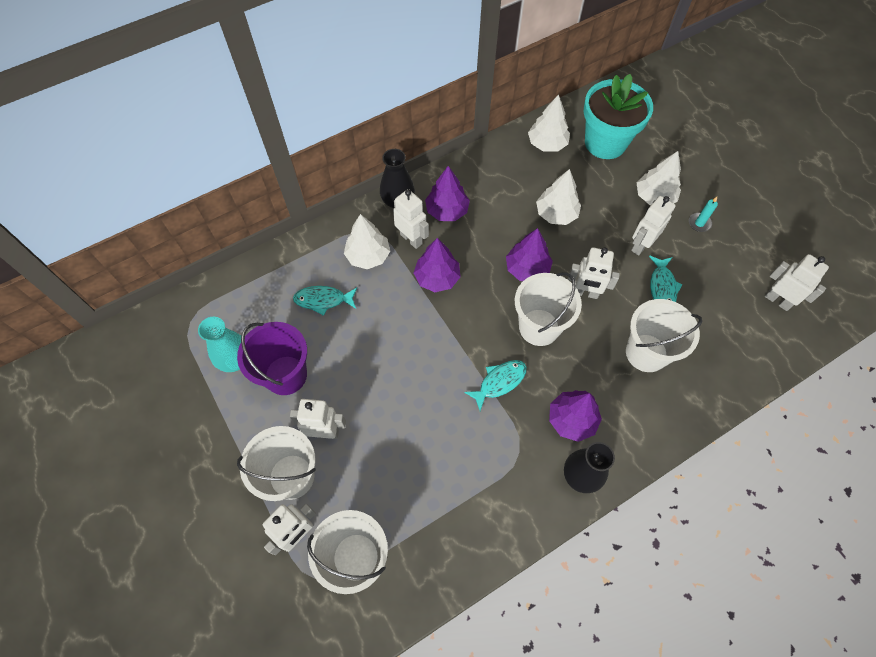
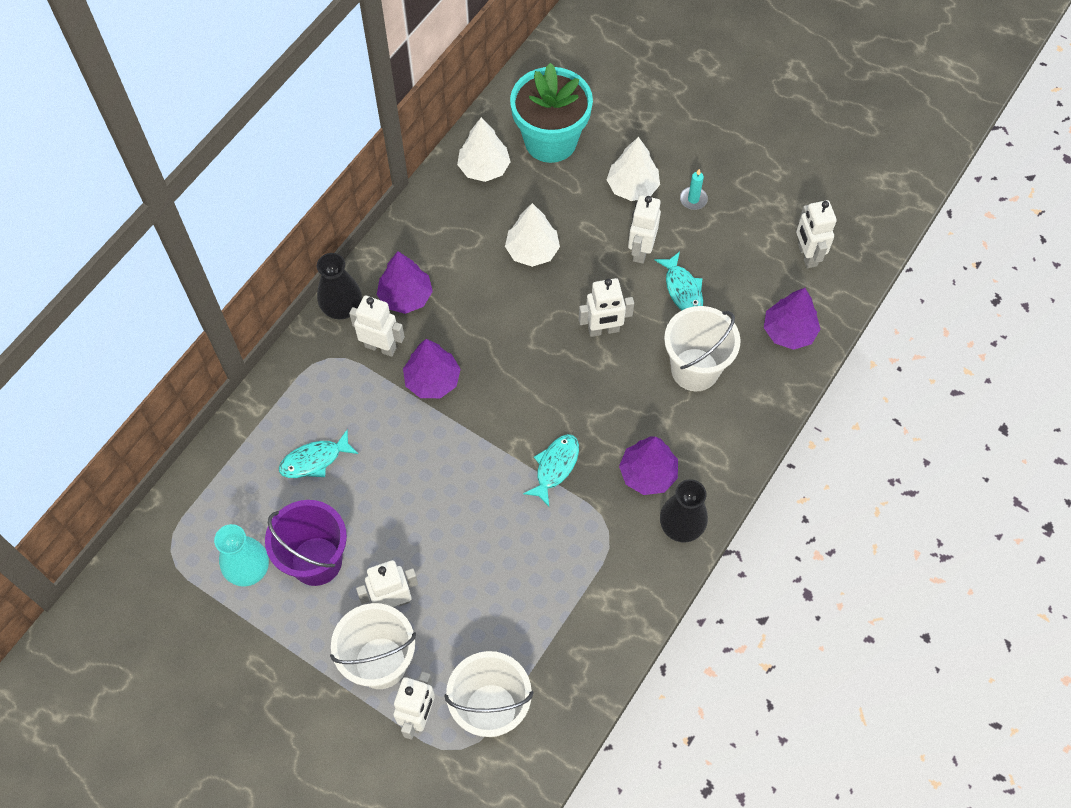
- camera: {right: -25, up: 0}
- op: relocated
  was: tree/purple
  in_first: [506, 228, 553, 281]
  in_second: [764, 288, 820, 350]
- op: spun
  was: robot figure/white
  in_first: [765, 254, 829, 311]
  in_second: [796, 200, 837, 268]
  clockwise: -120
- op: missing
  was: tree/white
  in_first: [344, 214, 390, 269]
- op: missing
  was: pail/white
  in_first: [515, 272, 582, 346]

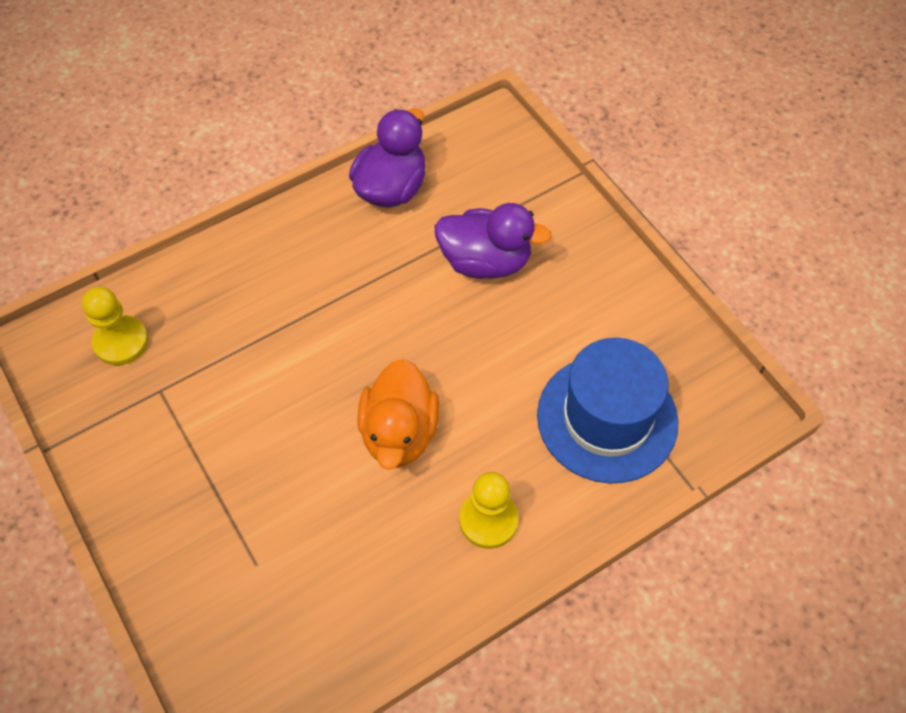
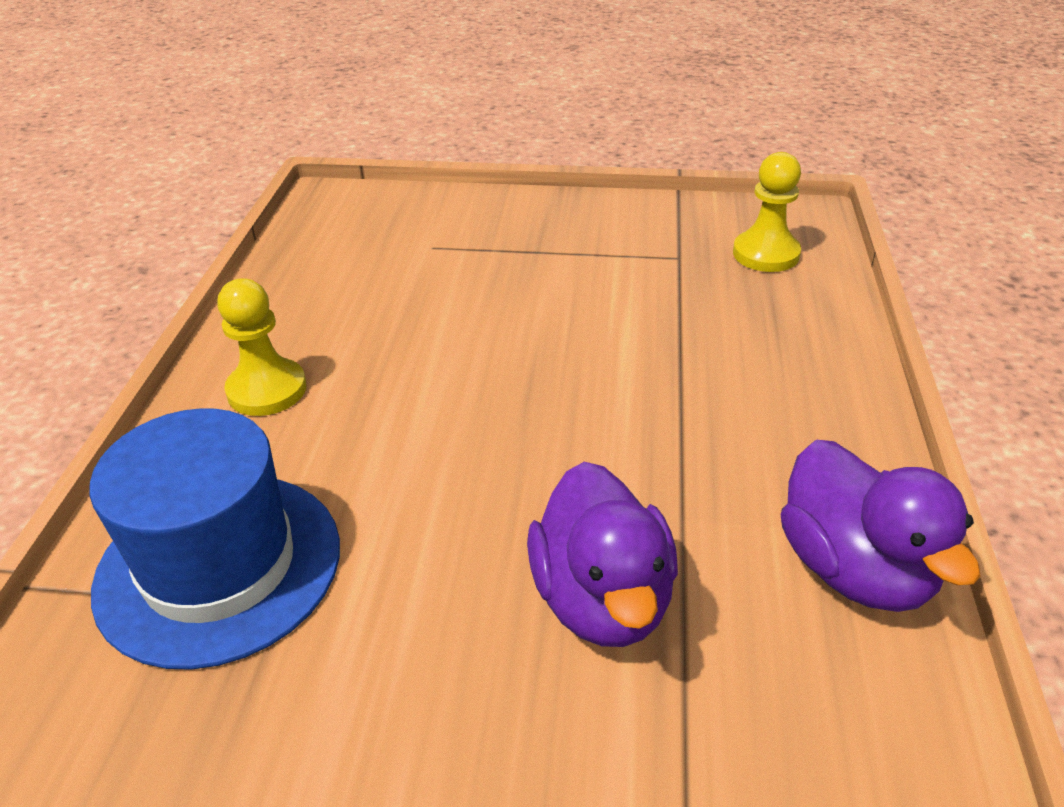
- camera: {right: 130, up: -20}
- op: spun
  was: rubber duck/purple
  in_first: [434, 203, 552, 279]
  in_second: [527, 462, 678, 647]
  clockwise: -60
- op: missing
  was: rubber duck/orange-coloured
  in_first: [357, 359, 440, 470]

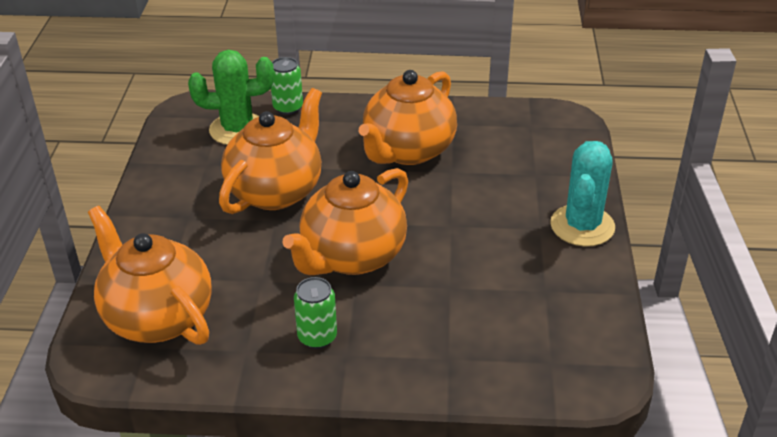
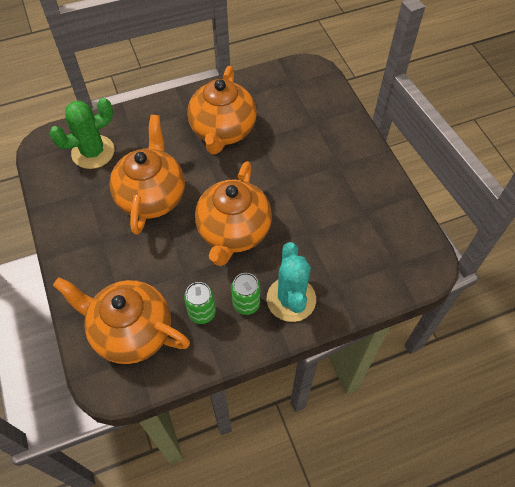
- camera: {right: -25, up: 20}
- op: relocated
  was: soda can/emerald
  in_first: [271, 57, 303, 115]
  in_second: [184, 282, 216, 324]
- op: relocated
  was: saguaro cactus/teal
  in_first: [550, 141, 615, 246]
  in_second: [267, 242, 316, 322]

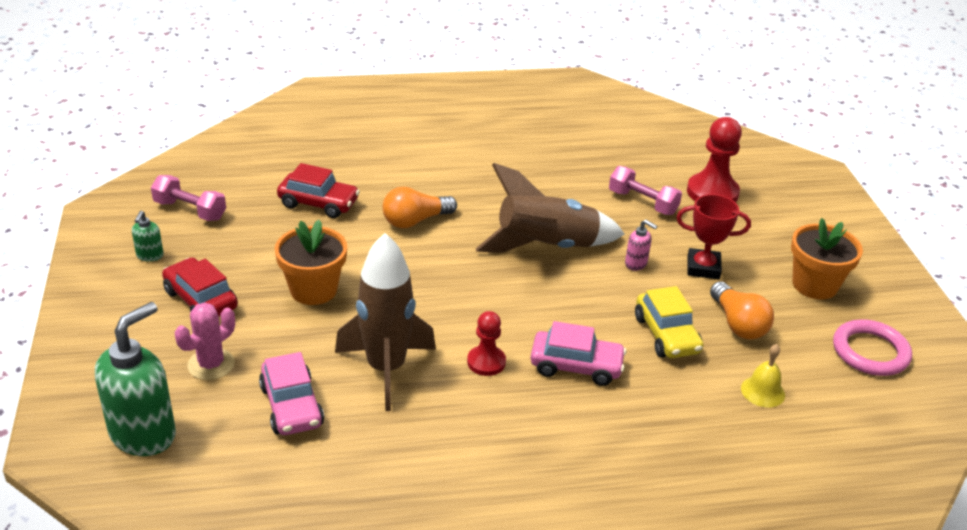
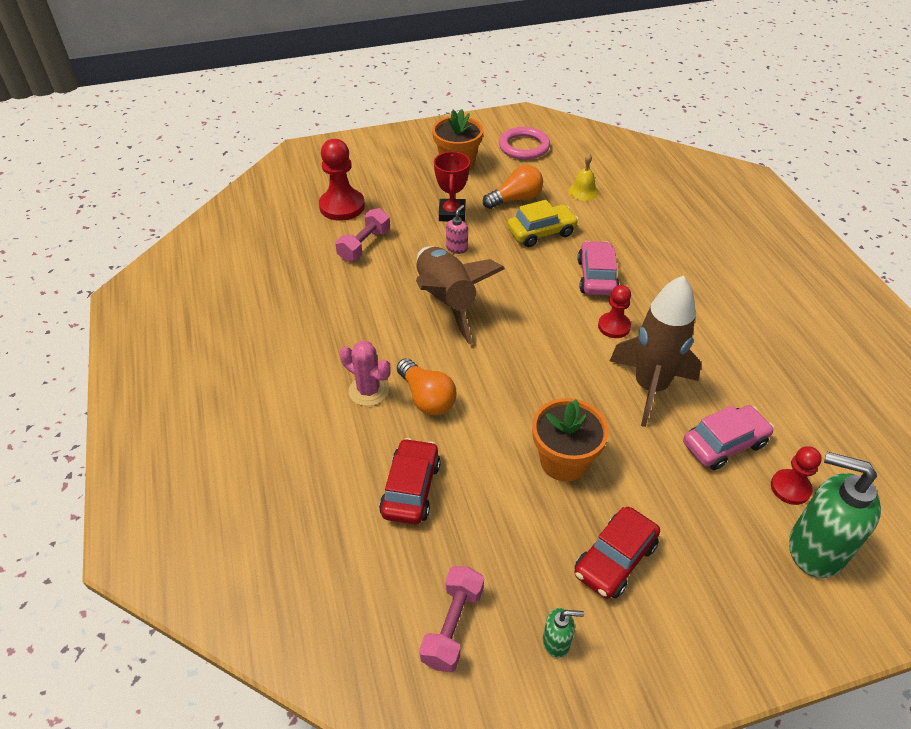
- camera: {right: -95, up: 10}
- op: relocated
  was: saguaro cactus/pink
  in_first: [175, 302, 235, 380]
  in_second: [340, 341, 390, 406]
- op: appeared
  now: chess pawn/crimson
  in_second: [771, 446, 822, 505]

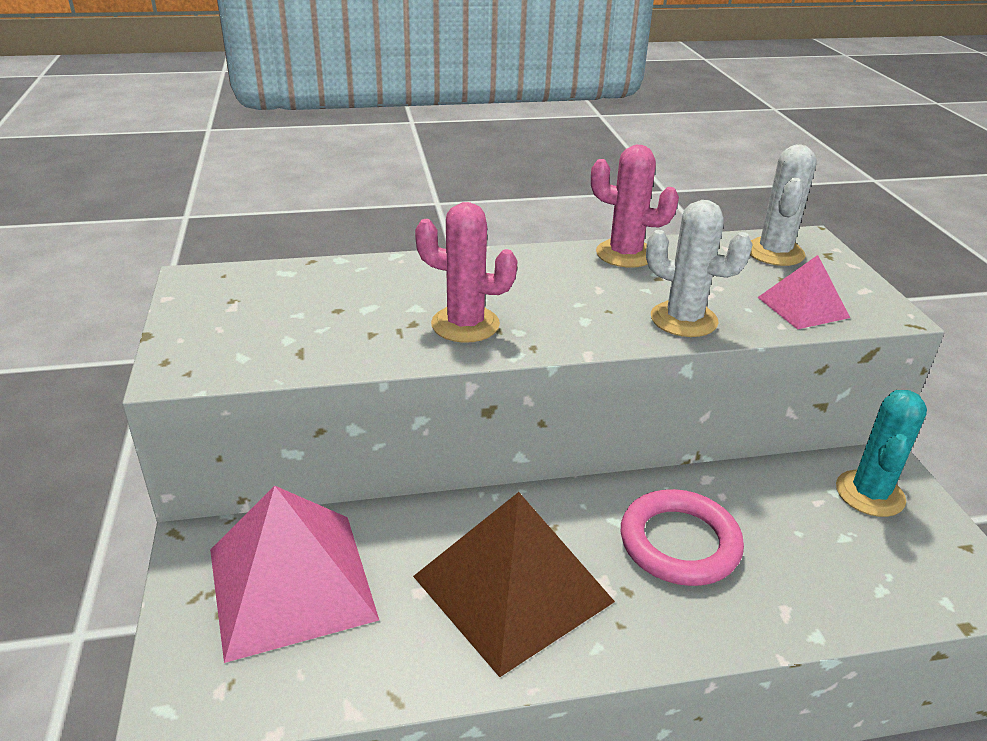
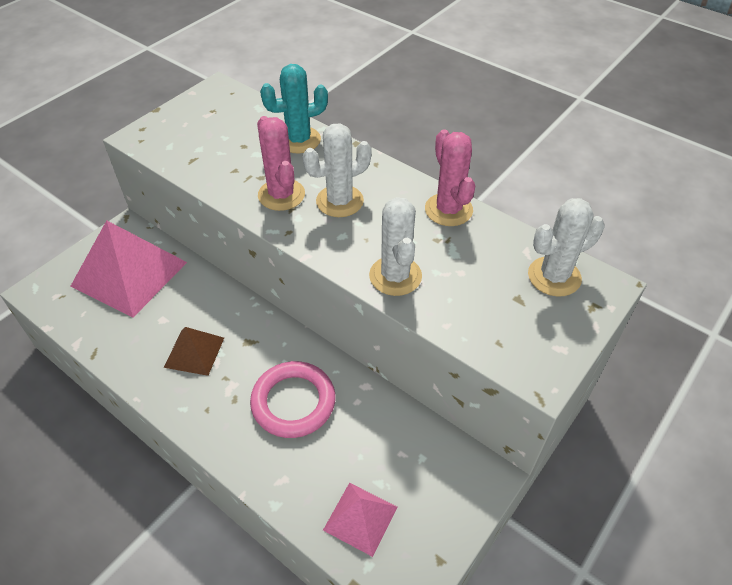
- camera: {right: 50, up: 15}
- op: size
  was: pyramid/russet
  in_first: [413, 492, 615, 677]
  in_second: [164, 327, 224, 376]
  ratio: 0.52
- op: relocated
  was: saguaro cactus/teal
  in_first: [836, 390, 927, 517]
  in_second: [260, 64, 328, 153]
- op: appeared
  now: saguaro cactus/white
  in_second: [303, 123, 372, 217]
- op: relocated
  was: pyramid/pink
  in_first: [757, 255, 850, 329]
  in_second: [323, 483, 397, 557]

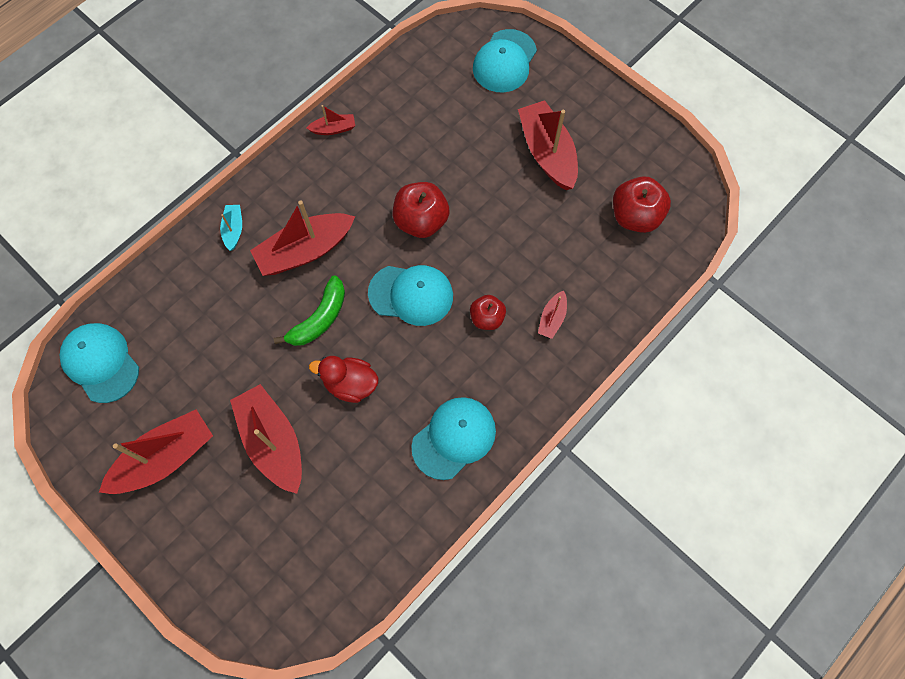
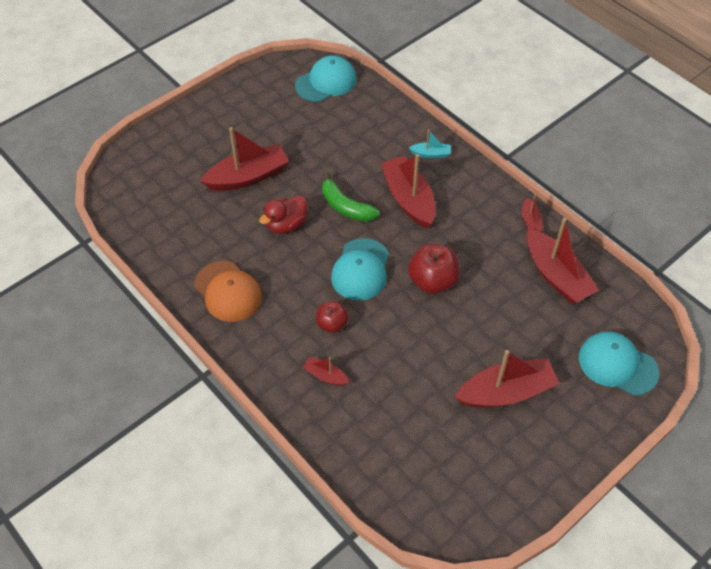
- camera: {right: 95, up: -15}
- op: colour
  was: cap/teal
  now: cap/orange-coloured
  in_first: [412, 397, 496, 480]
  in_second: [195, 261, 262, 322]
- op: spun
  was: rubber duck/crimson
  in_first: [309, 356, 378, 403]
  in_second: [259, 195, 307, 234]
  clockwise: -150
- op: relocated
  was: boat/crimson
  in_first: [99, 410, 213, 494]
  in_second: [526, 218, 599, 304]
- op: missing
  was: toy apple/crimson
  in_first: [613, 176, 671, 233]

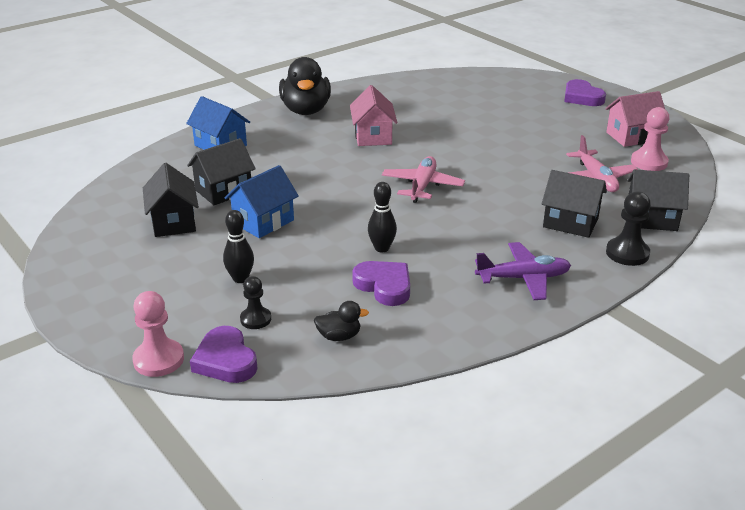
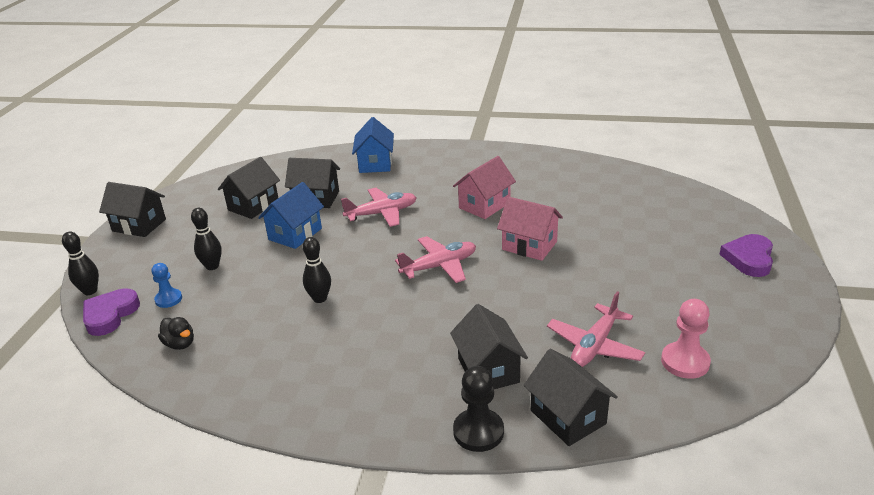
- camera: {right: 50, up: 0}
- op: exchanged
  was: chess pawn/pink
  now: skittle/black
  in_first: [132, 291, 184, 377]
  in_second: [62, 232, 99, 295]
- op: appeared
  now: cottage/black
  in_second: [99, 182, 166, 237]
- op: colour
  was: chess pawn/black
  now: chess pawn/royal blue
  in_first: [240, 276, 271, 329]
  in_second: [151, 263, 182, 308]
- op: spun
  was: cottage/royal blue
  in_first: [225, 165, 299, 238]
  in_second: [258, 182, 324, 249]
  clockwise: -60
- op: appeared
  now: toy plane/pink
  in_second: [341, 188, 417, 227]
- op: relocated
  was: cottage/pink
  in_first: [605, 91, 665, 147]
  in_second: [497, 197, 563, 261]
- op: missing
  was: rubber duck/black
  in_first: [279, 57, 331, 115]
- op: missing
  was: heart shape/purple
  in_first: [352, 261, 410, 306]
- op: missing
  was: toy plane/purple
  in_first: [475, 242, 571, 300]

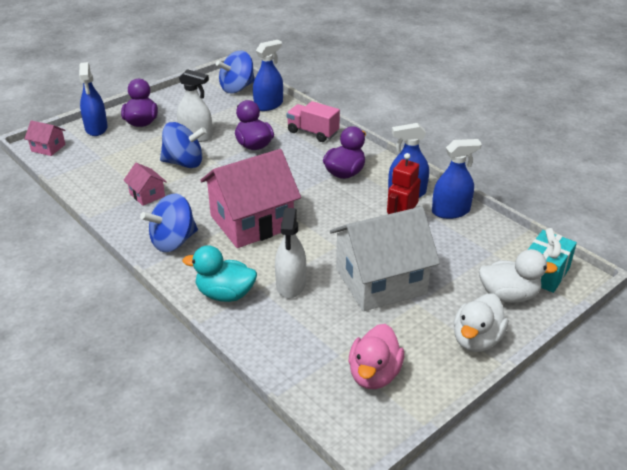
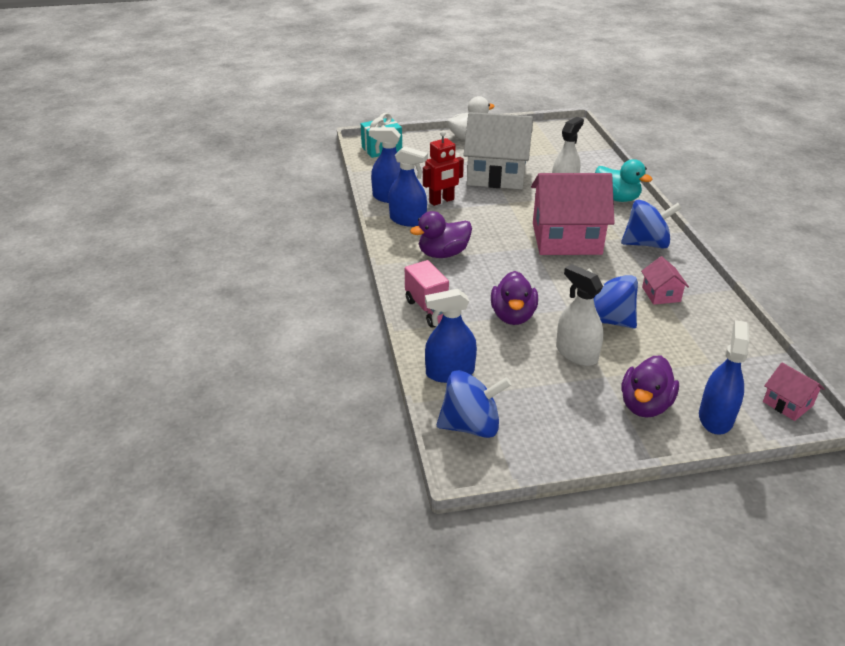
- camera: {right: -150, up: 0}
- op: missing
  was: rubber duck/pink
  in_first: [349, 324, 404, 389]
- op: missing
  was: rubber duck/white
  in_first: [479, 249, 558, 303]

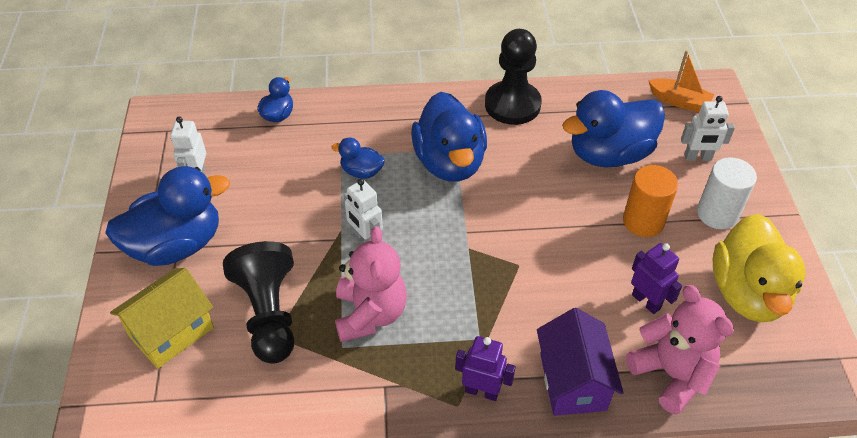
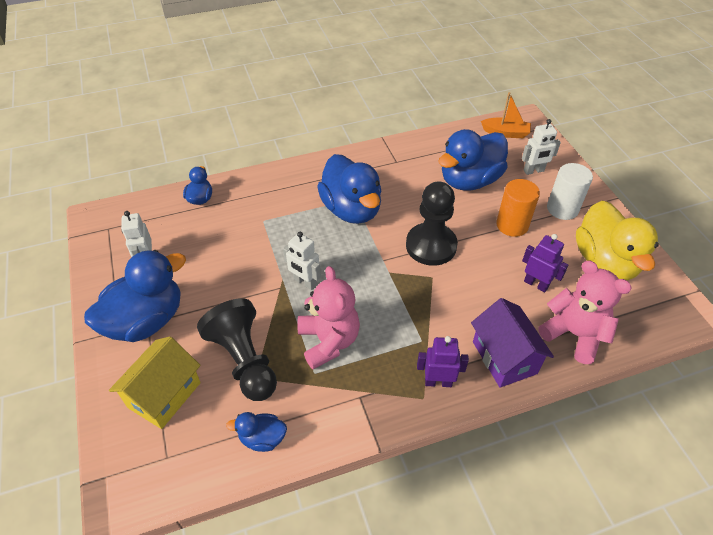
- camera: {right: -15, up: 0}
- op: relocated
  was: rubber duck/royal blue
  in_first: [331, 138, 385, 179]
  in_second: [226, 412, 287, 452]
- op: relocated
  was: chess pawn/black
  in_first: [485, 29, 542, 125]
  in_second: [406, 181, 458, 266]

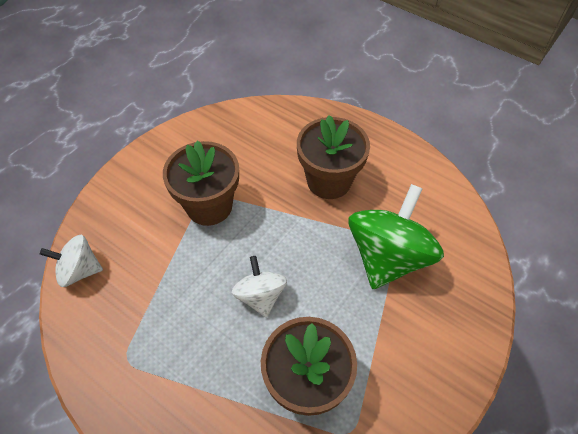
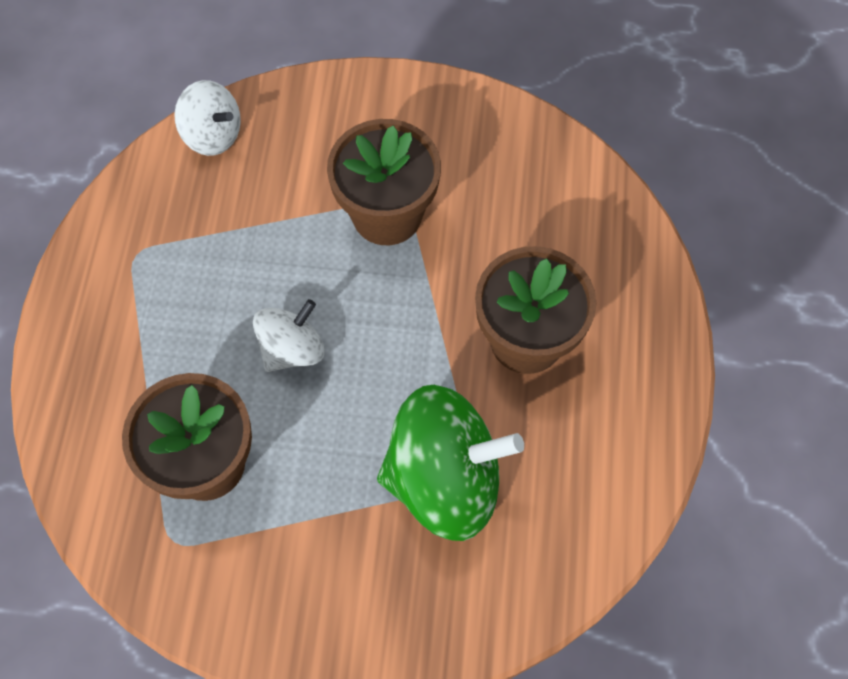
- camera: {right: 60, up: 10}
- op: spun
  was: spinning top/white
  in_first: [40, 235, 103, 287]
  in_second: [174, 80, 241, 156]
  clockwise: 150

